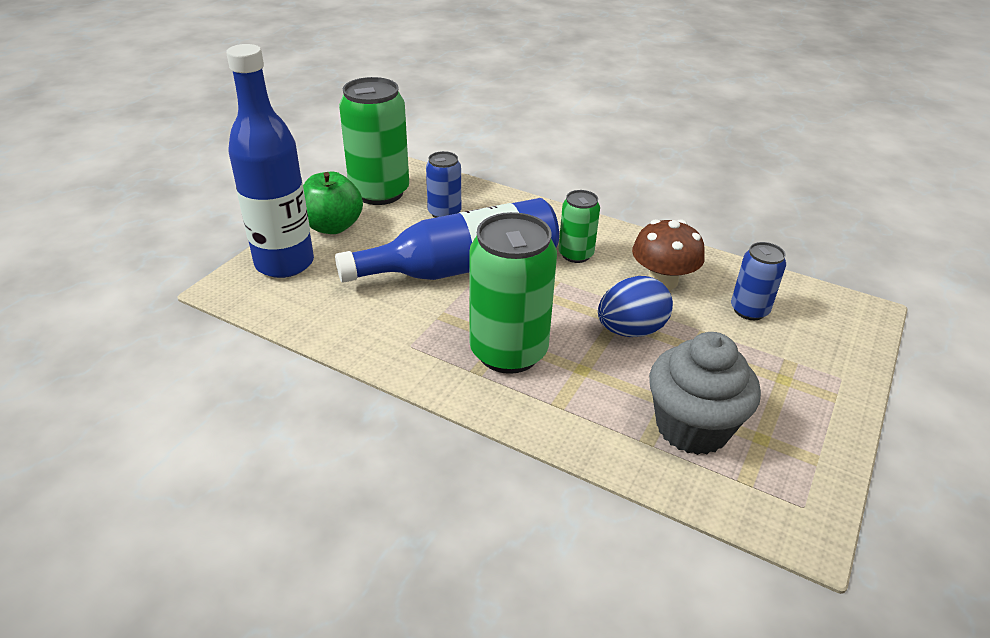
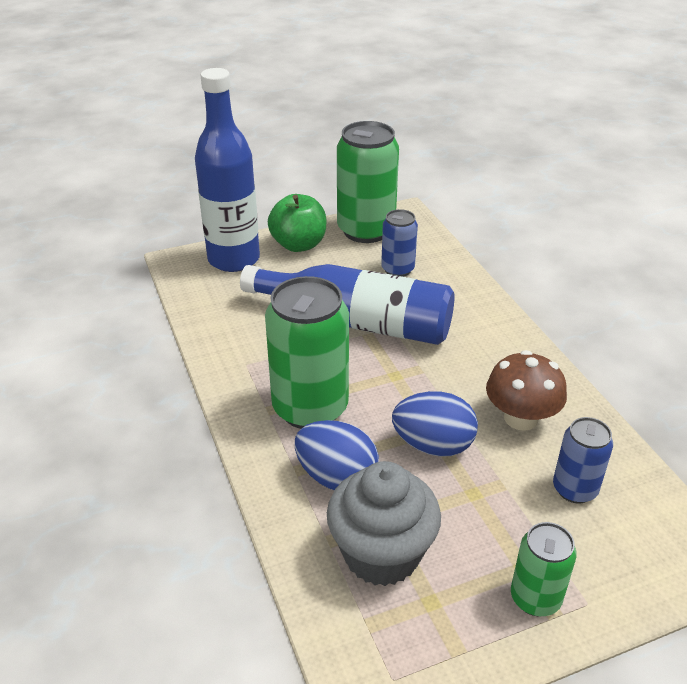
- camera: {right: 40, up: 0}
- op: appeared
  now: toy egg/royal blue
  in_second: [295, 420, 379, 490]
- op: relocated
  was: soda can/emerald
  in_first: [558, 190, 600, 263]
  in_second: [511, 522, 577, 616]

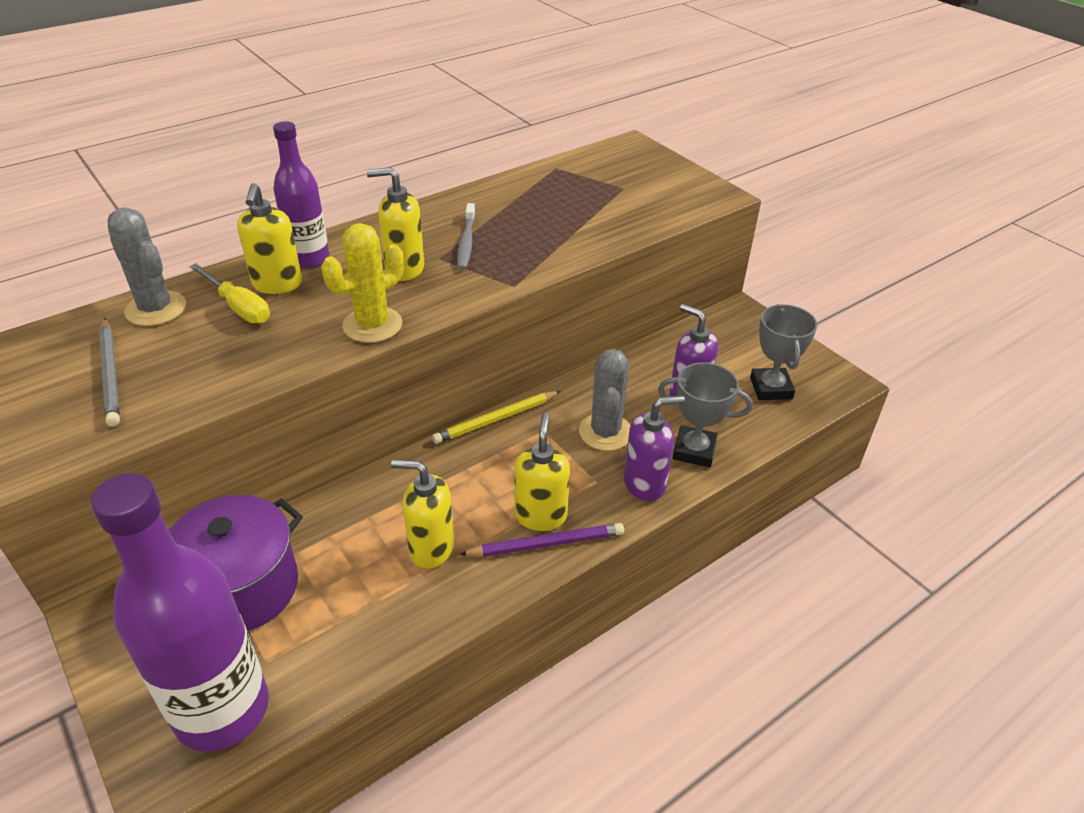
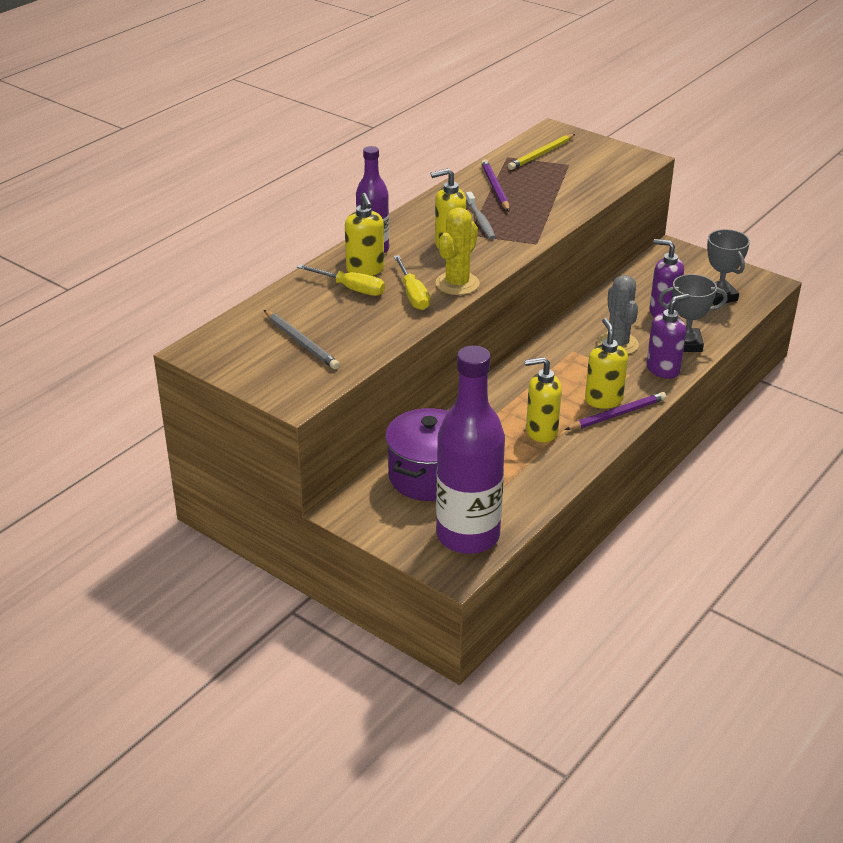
- camera: {right: -15, up: -5}
- op: appeared
  now: screwdriver/bright yellow
  in_second: [394, 255, 430, 310]
- op: appeared
  now: lead pencil/purple
  in_second: [481, 159, 509, 211]
- op: relocated
  was: lead pencil/bright yellow
  in_first: [432, 391, 561, 444]
  in_second: [508, 134, 575, 170]
- op: missing
  was: saguaro cactus/ash-grey
  in_first: [107, 207, 186, 326]

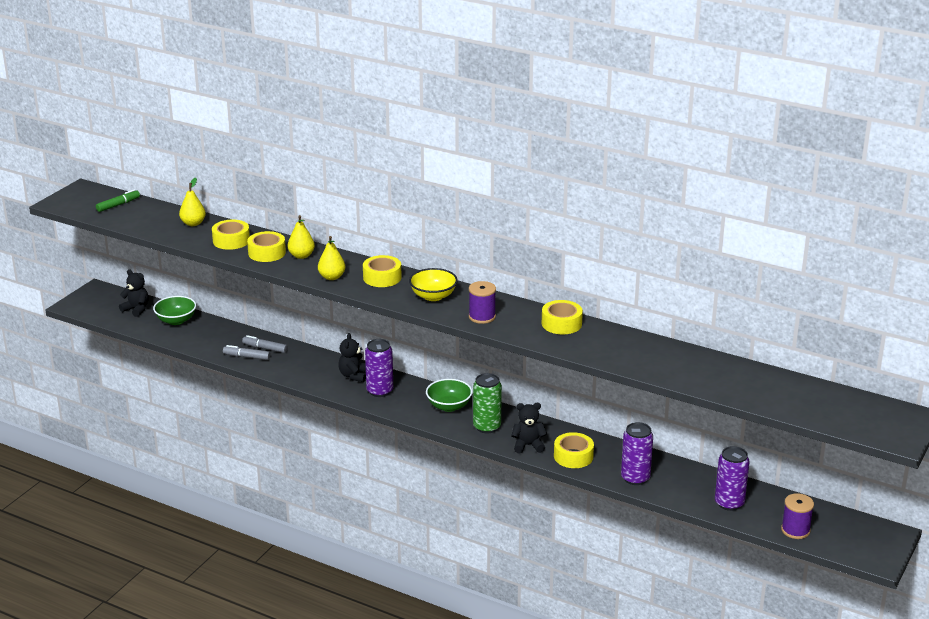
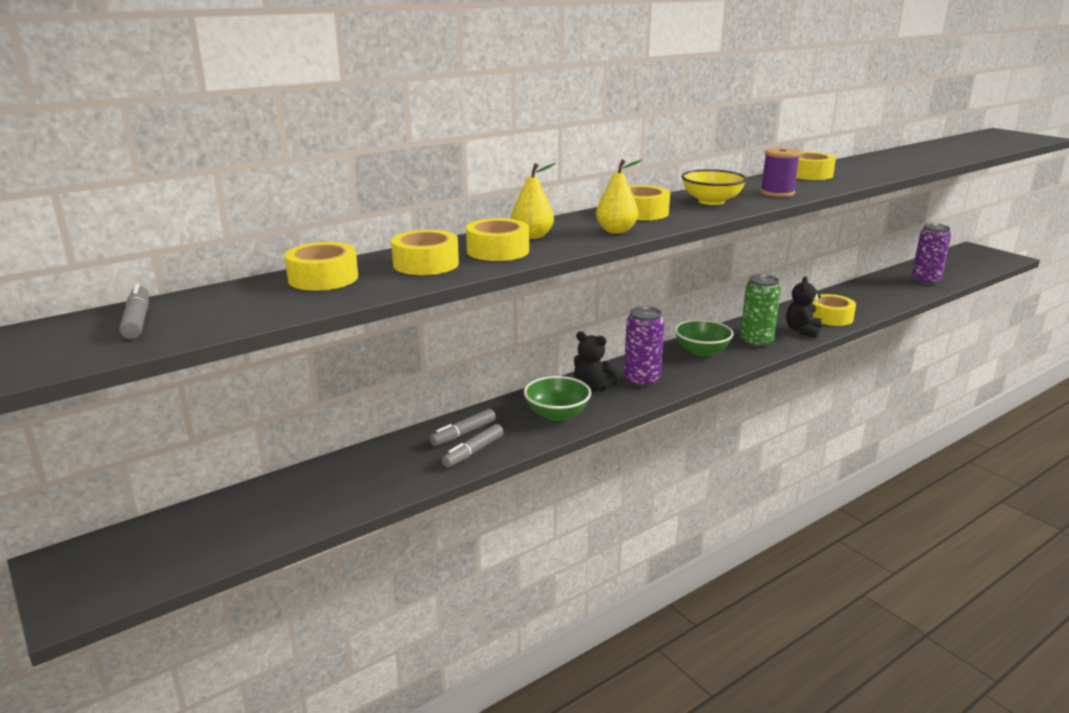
- camera: {right: -65, up: -5}
- op: colour
  was: felt pen/emerald
  now: felt pen/ash-grey
  in_first: [96, 189, 140, 212]
  in_second: [119, 284, 149, 339]
- op: exchanged
  was: toy pear/bright yellow
  now: sticky tape/bright yellow
  in_first: [179, 178, 206, 226]
  in_second: [285, 242, 358, 291]
- op: relocated
  was: serving bowl/emerald
  in_first: [153, 296, 196, 325]
  in_second: [524, 376, 591, 421]
- op: missing
  was: stuffed bear/black
  in_first: [119, 269, 149, 317]
- op: missing
  was: soda can/purple
  in_first: [621, 422, 653, 485]
- op: missing
  was: bobbin/purple
  in_first: [781, 493, 814, 539]

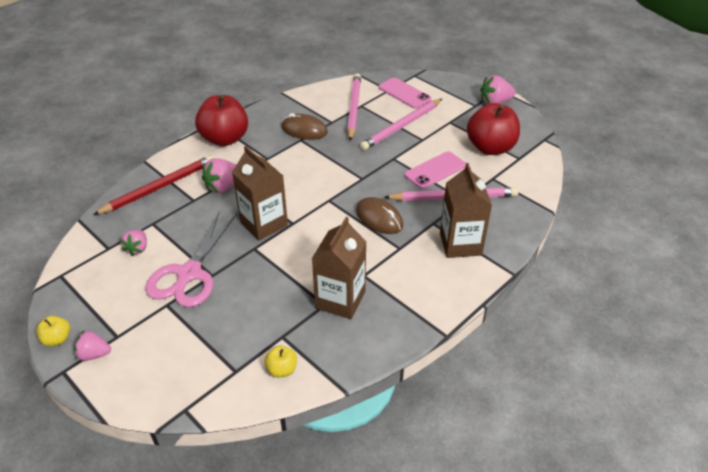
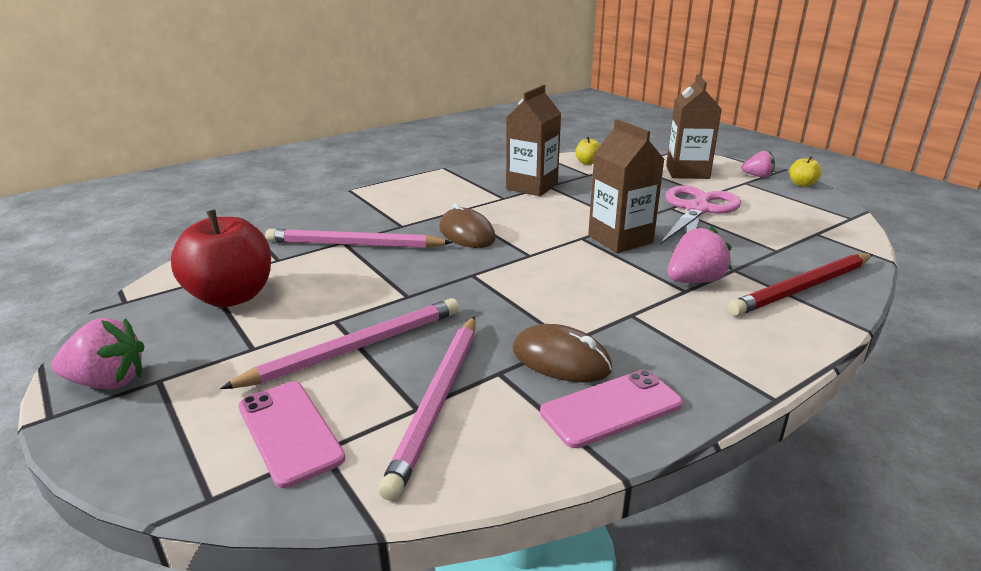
- camera: {right: -170, up: -15}
- op: relocated
  was: mobile phone/pink
  in_first: [405, 151, 466, 189]
  in_second: [540, 370, 683, 448]
- op: relocated
  was: milk carton/russet
  in_first: [440, 163, 492, 258]
  in_second: [666, 74, 722, 179]
- op: missing
  was: toy strawberry/pink
  in_first: [120, 230, 147, 256]
- op: missing
  was: toy apple/crimson
  in_first: [195, 95, 248, 146]

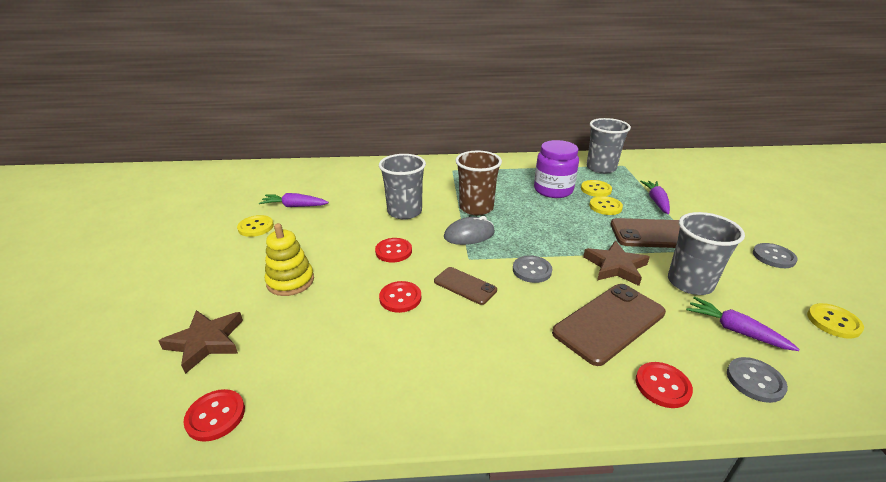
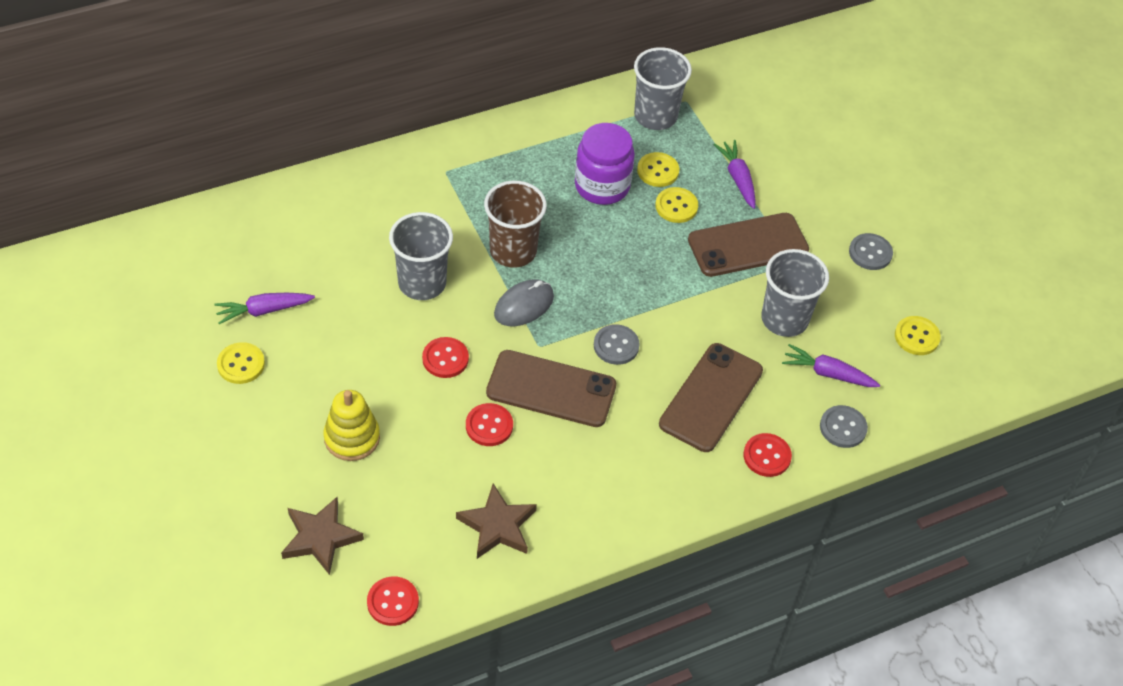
- camera: {right: -25, up: 20}
- op: relocated
  was: star shape/russet
  in_first: [583, 241, 649, 286]
  in_second: [456, 484, 537, 559]
- op: size
  was: mobile phone/russet
  in_first: [434, 267, 497, 305]
  in_second: [486, 350, 616, 427]
  ratio: 1.76

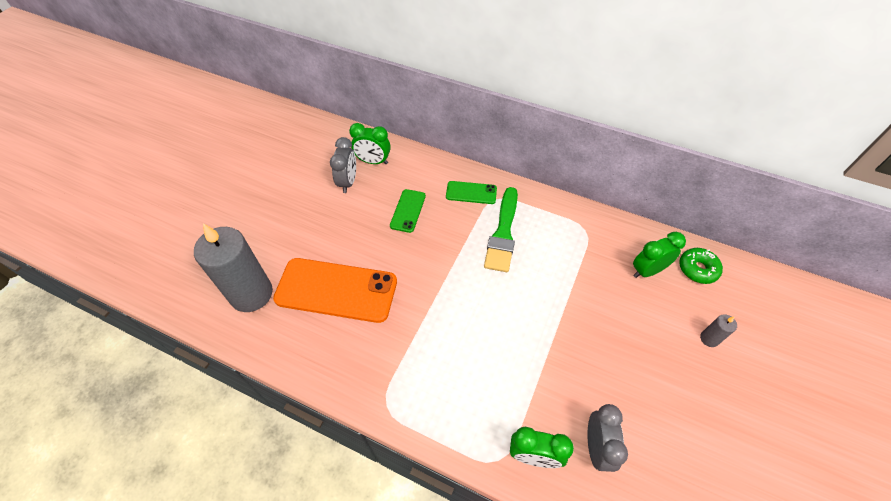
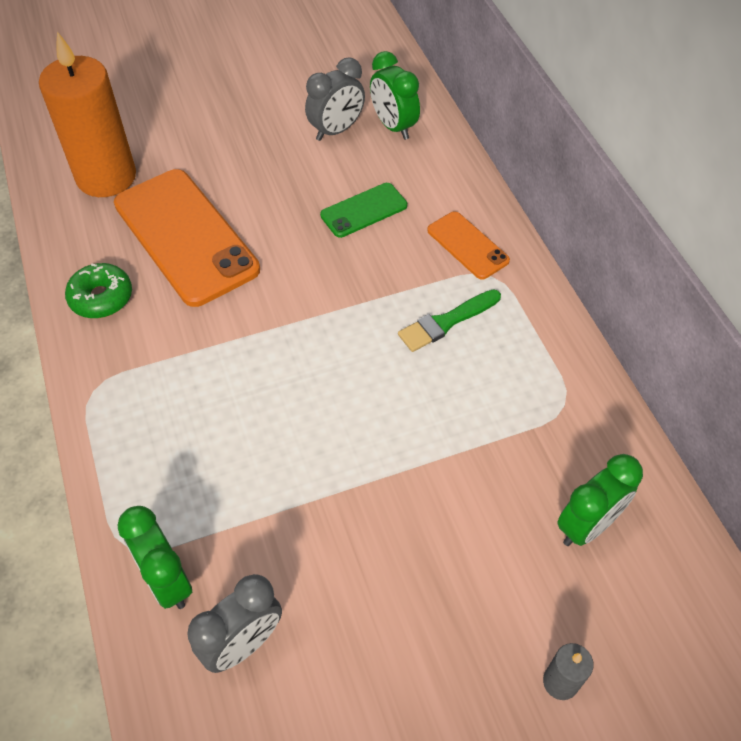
- camera: {right: 45, up: 0}
- op: colour
  was: candle/ash-grey
  now: candle/orange-coloured
  in_first: [194, 223, 273, 312]
  in_second: [39, 32, 136, 197]
- op: relocated
  was: doughnut/emerald
  in_first: [679, 248, 723, 284]
  in_second: [65, 263, 132, 318]
- op: size
  was: brush/emerald
  in_first: [484, 187, 518, 272]
  in_second: [398, 289, 501, 352]
  ratio: 0.64
- op: colour
  was: mobile phone/emerald
  now: mobile phone/orange-coloured
  in_first: [446, 181, 497, 204]
  in_second: [427, 211, 510, 280]
- op: spun
  was: alarm clock/emerald
  in_first: [633, 232, 686, 278]
  in_second: [557, 454, 643, 546]
  clockwise: 120

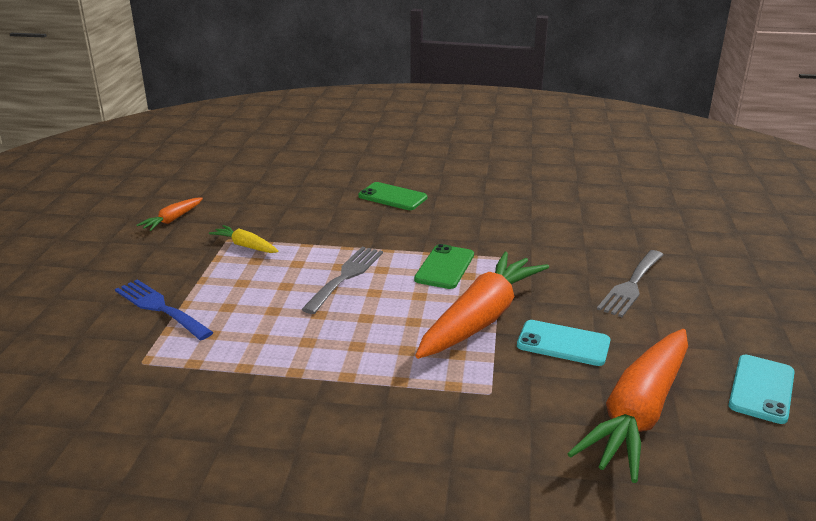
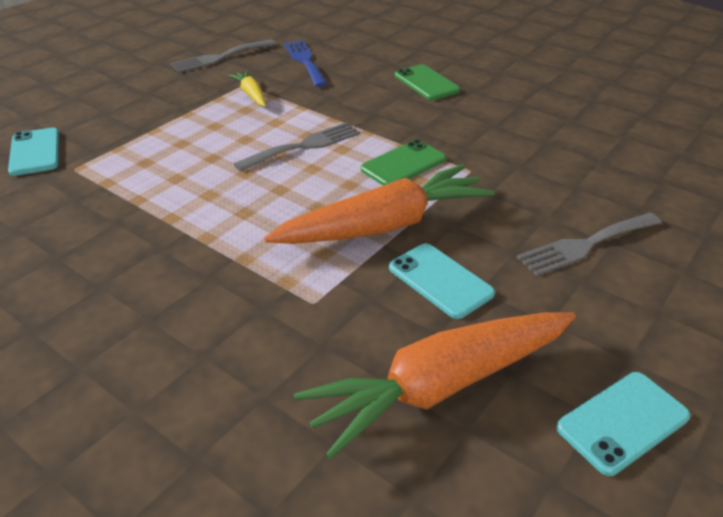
- camera: {right: 30, up: 10}
- op: appeared
  now: mobile phone/teal
  in_second: [8, 128, 59, 176]
- op: exchanged
  was: toy carrot/orange-coloured
  now: fork/ash-grey
  in_first: [137, 197, 203, 231]
  in_second: [170, 40, 277, 73]
- op: relocated
  was: fork/royal blue
  in_first: [115, 279, 214, 340]
  in_second: [284, 40, 328, 87]

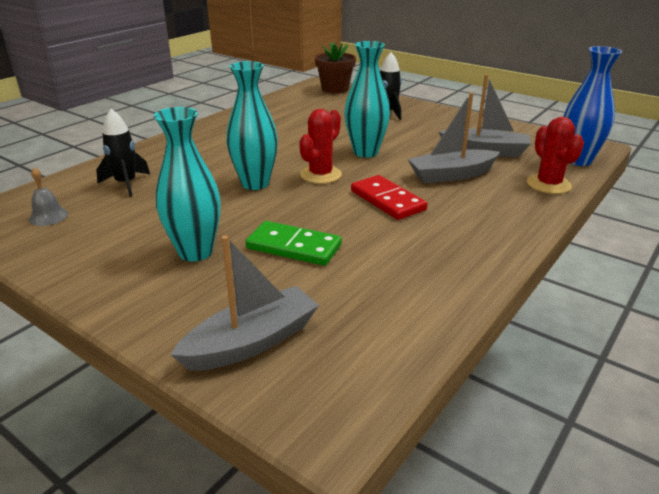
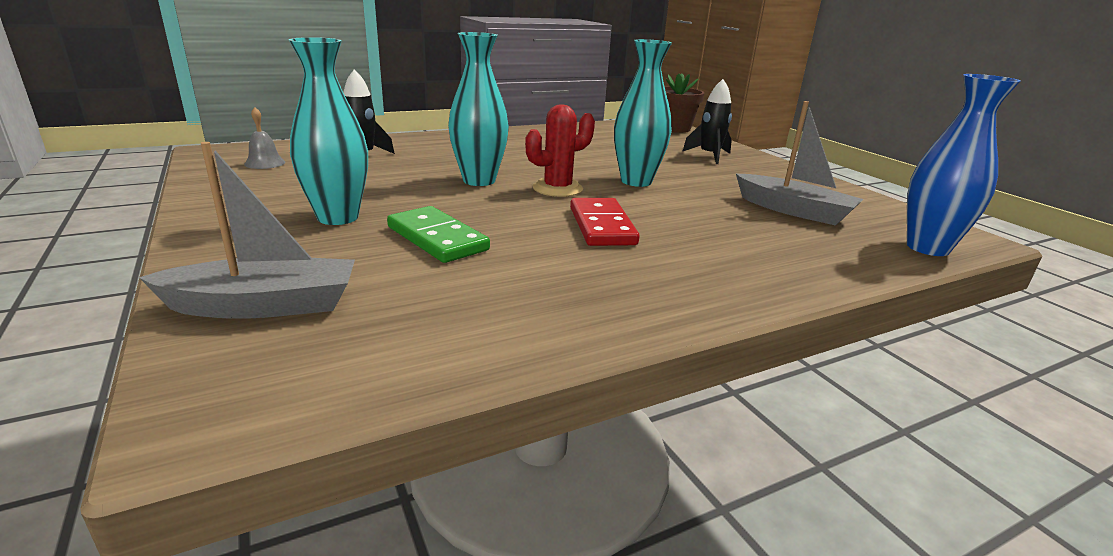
- camera: {right: 25, up: -5}
- op: missing
  was: boat/ash-grey
  in_first: [408, 92, 500, 183]
- op: missing
  was: saguaro cactus/crimson
  in_first: [527, 117, 584, 194]

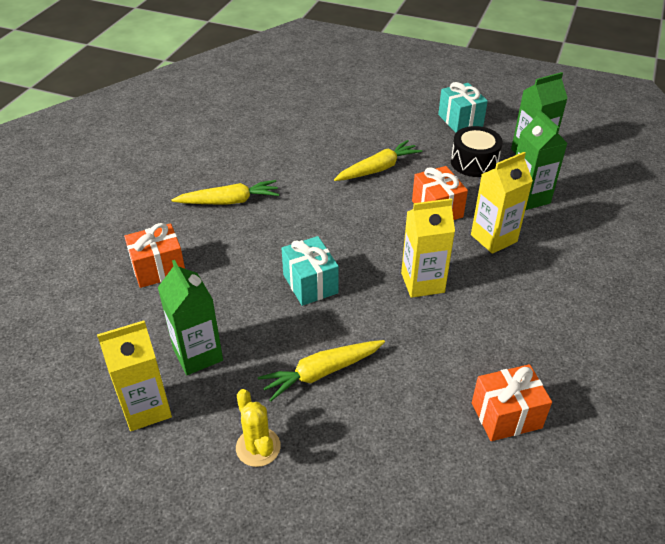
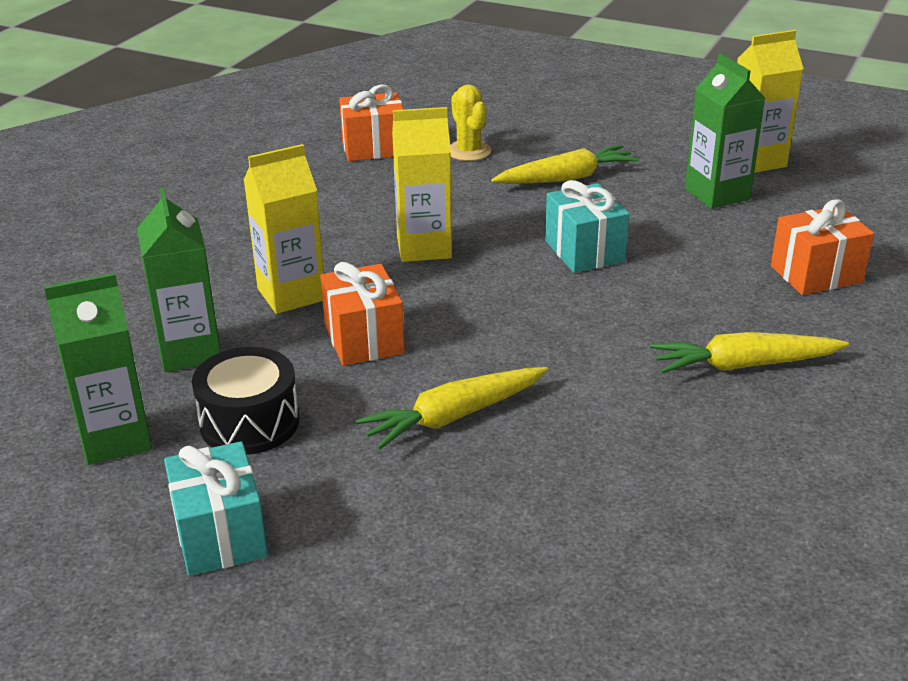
- camera: {right: -175, up: -10}
- op: relocated
  was: saguaro cactus/bright yellow
  in_first: [236, 389, 281, 467]
  in_second: [450, 85, 491, 161]

